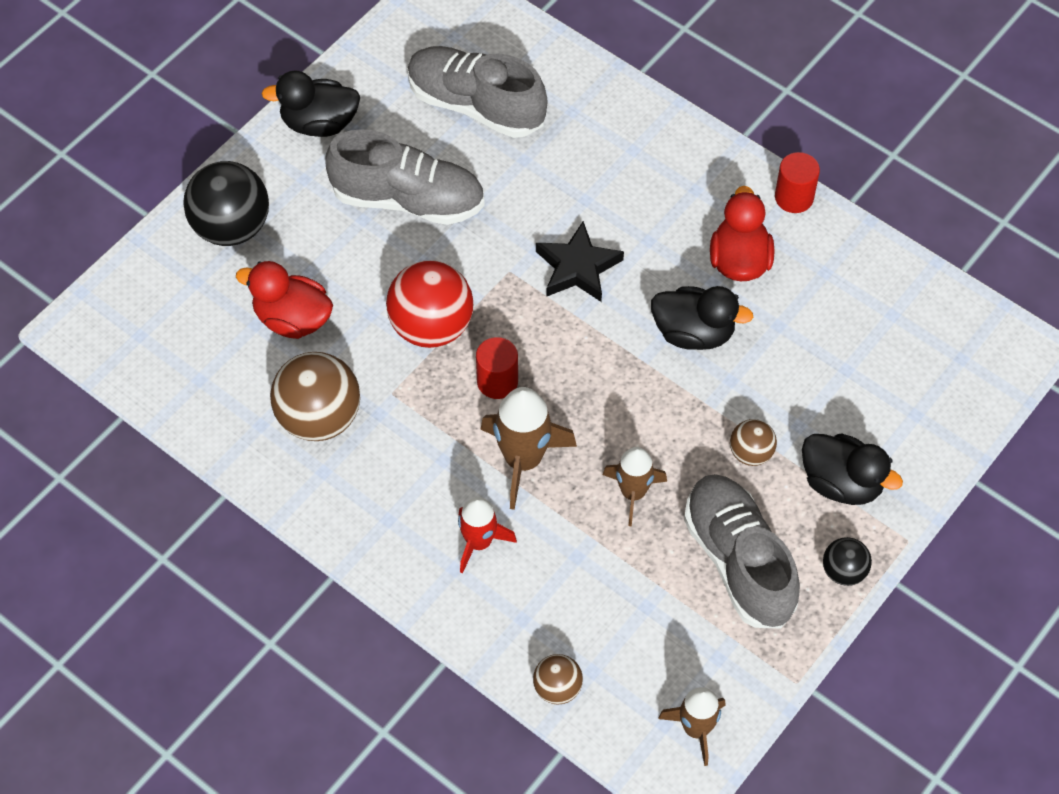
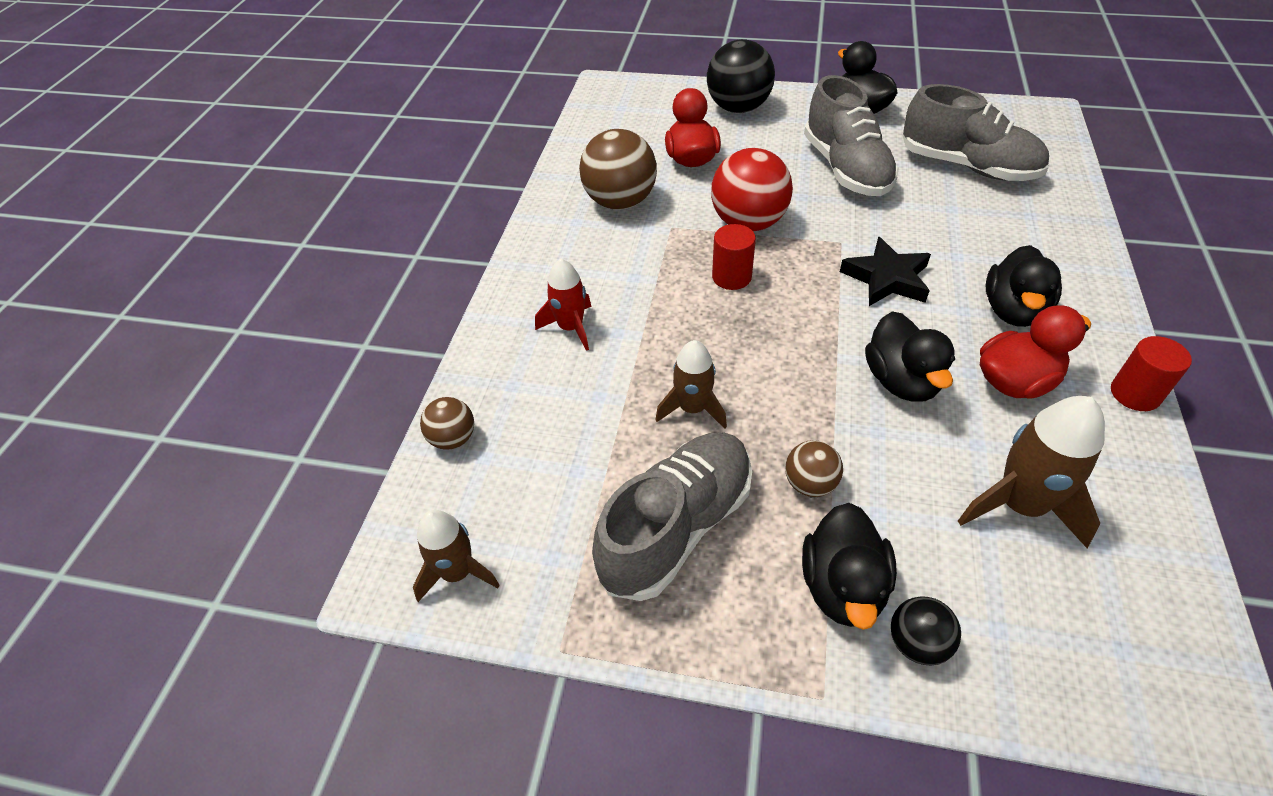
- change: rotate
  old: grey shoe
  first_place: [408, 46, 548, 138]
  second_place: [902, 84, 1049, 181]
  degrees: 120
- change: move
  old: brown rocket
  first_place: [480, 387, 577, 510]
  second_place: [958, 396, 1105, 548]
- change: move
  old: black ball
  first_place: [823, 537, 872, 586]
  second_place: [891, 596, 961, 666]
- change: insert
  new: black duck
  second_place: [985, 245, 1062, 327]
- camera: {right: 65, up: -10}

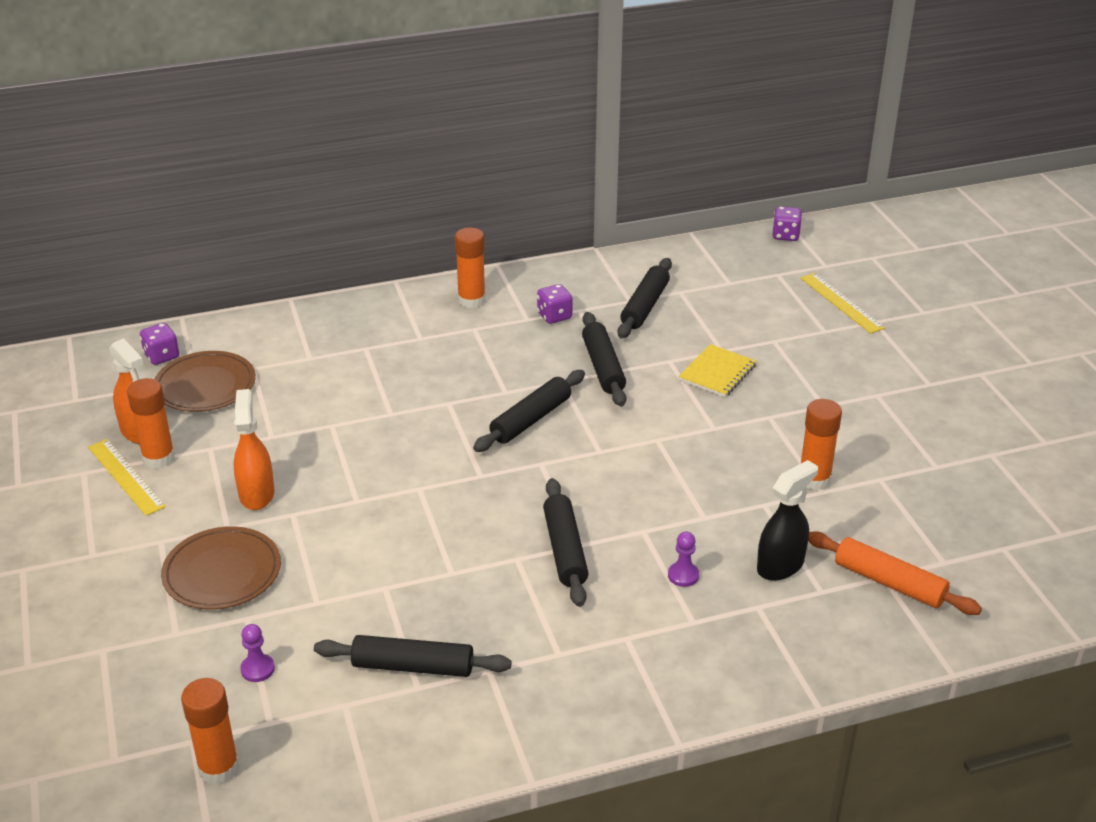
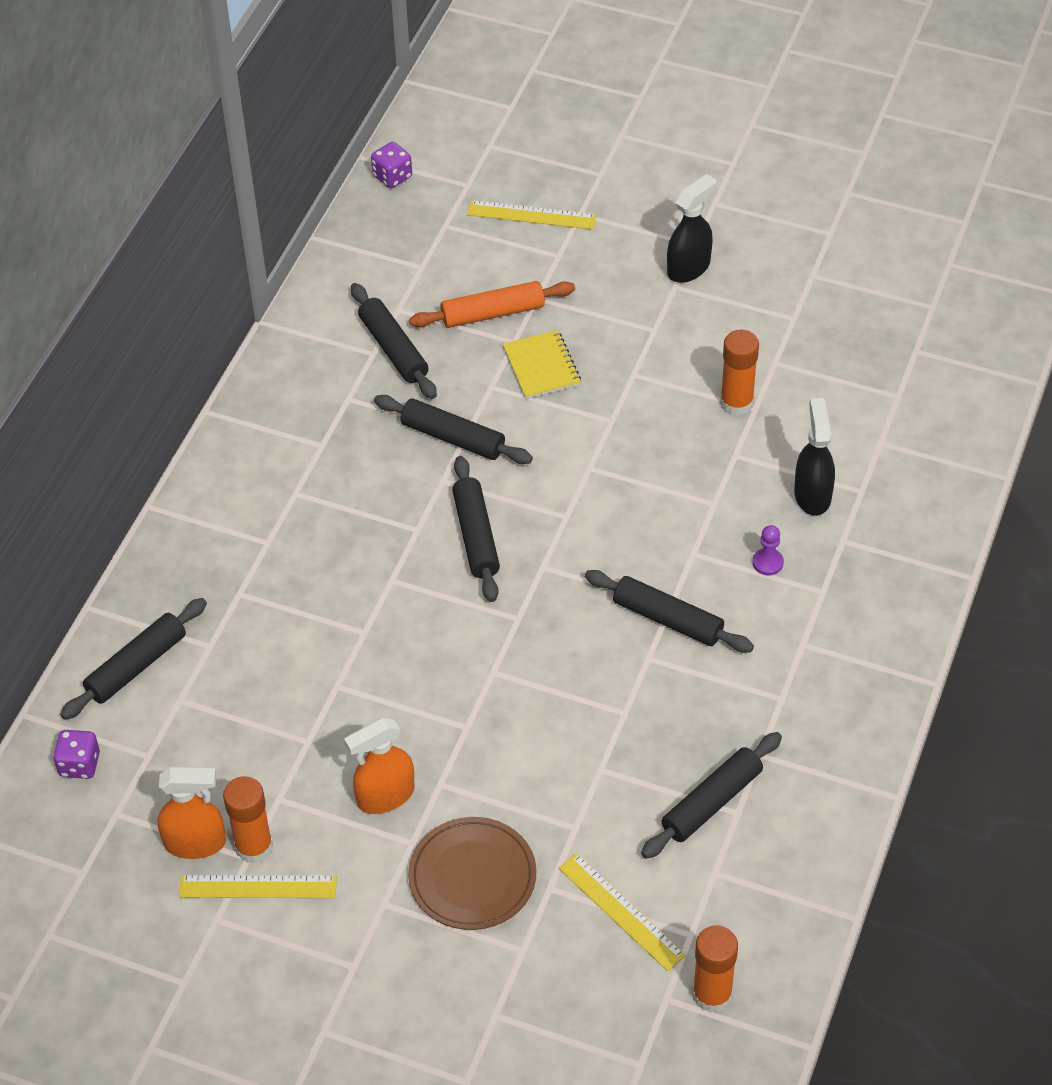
- change: delete
  old: brown plate
  first_place: [155, 351, 256, 412]
- change: rotate
  old: orange spray bottle
  first_place: [233, 389, 274, 510]
  second_place: [344, 718, 414, 814]
  degrees: -60
- change: replace
  old: purple pawn
  new: yellow ruler
  first_place: [240, 624, 275, 682]
  second_place: [559, 853, 686, 971]
- change: delete
  old: orange glue stick
  first_place: [455, 227, 486, 308]
- change: delete
  old: purple dice
  first_place: [537, 284, 573, 324]
- change: move
  old: orange rolling pin
  first_place: [808, 531, 982, 615]
  second_place: [409, 281, 575, 328]
- change: insert
  new: black rolling pin
  second_place: [60, 598, 207, 720]
- change: insert
  new: black spray bottle
  second_place: [667, 174, 716, 283]
- camera: {right: -50, up: 15}

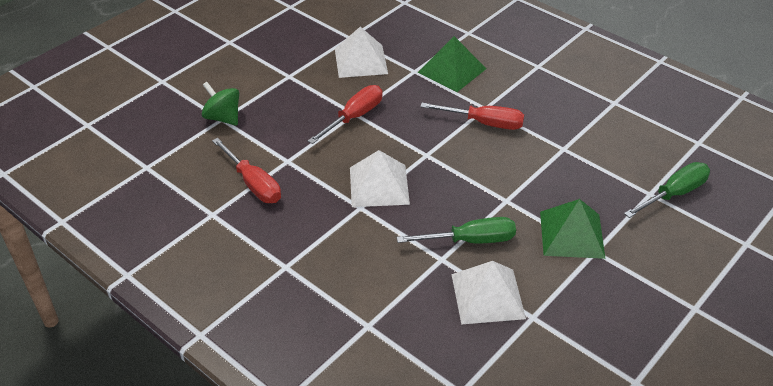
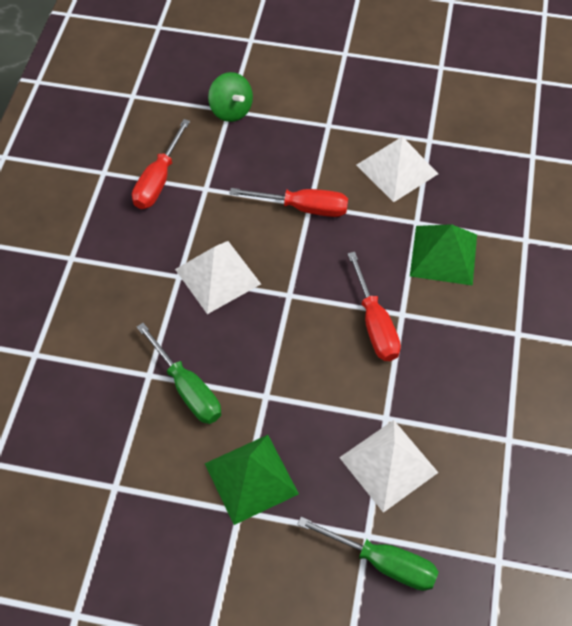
- change: rotate
  old: green spinning top
  first_place: [202, 82, 239, 126]
  second_place: [208, 72, 253, 122]
  degrees: 135
- change: move
  old: white pyramid
  first_place: [451, 261, 526, 324]
  second_place: [339, 420, 438, 513]
- camera: {right: 60, up: 15}

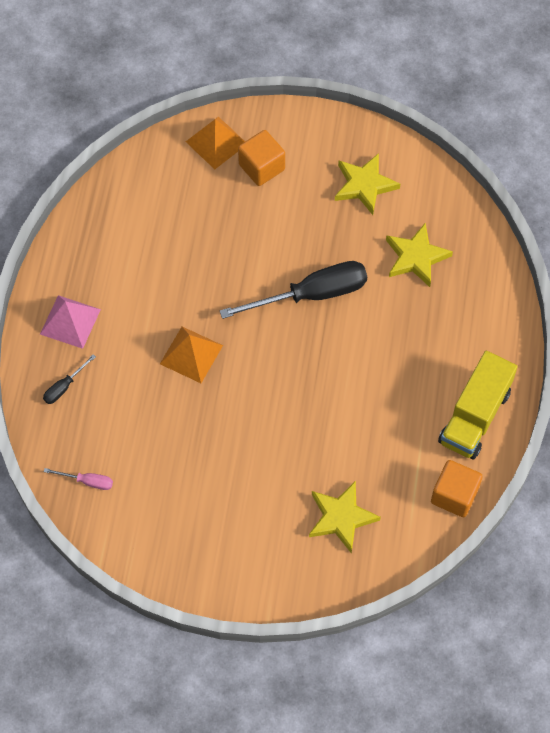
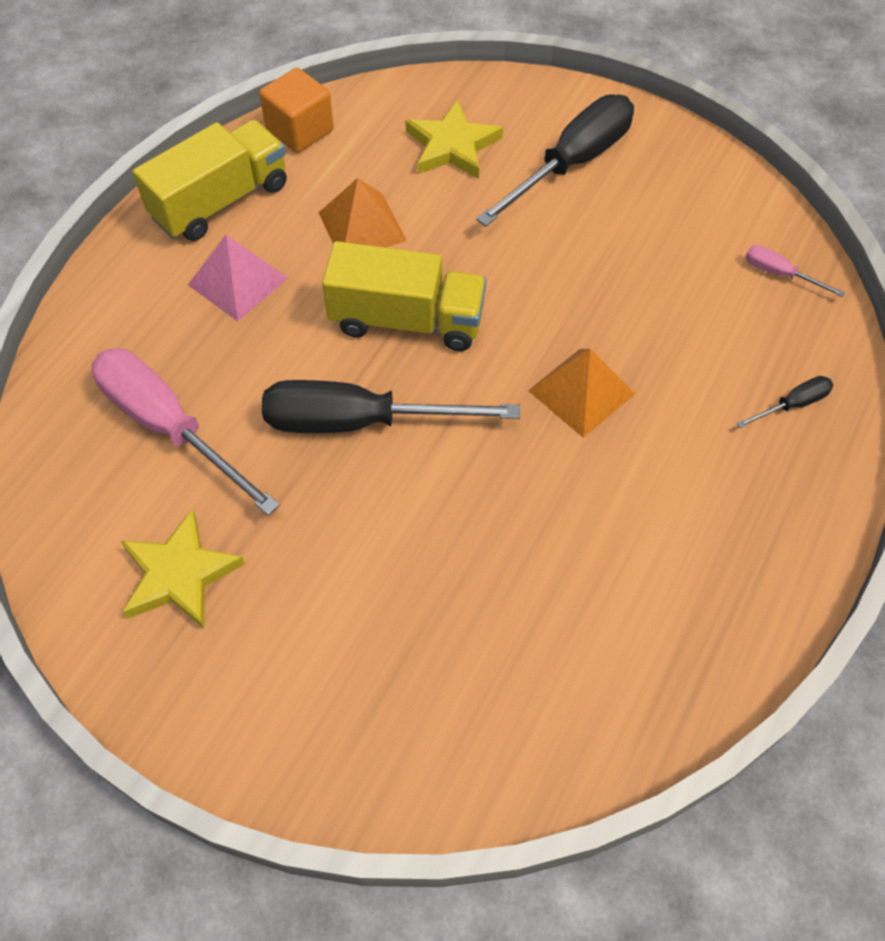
- change: move
  old: pink pyramid
  first_place: [40, 295, 101, 349]
  second_place: [188, 235, 288, 321]
- change: move
  old: orange pyramid
  first_place: [186, 116, 245, 169]
  second_place: [319, 178, 407, 247]
- change: delete
  old: orange cube
  first_place: [238, 130, 285, 186]
- change: replace
  old: yellow star
  new: pink screwdriver
  first_place: [386, 223, 453, 287]
  second_place: [91, 348, 280, 516]
- change: insert
  new: yellow truck
  second_place: [322, 241, 487, 351]
- change: insert
  new: black screwdriver
  second_place: [476, 94, 634, 226]
- camera: {right: -160, up: -5}

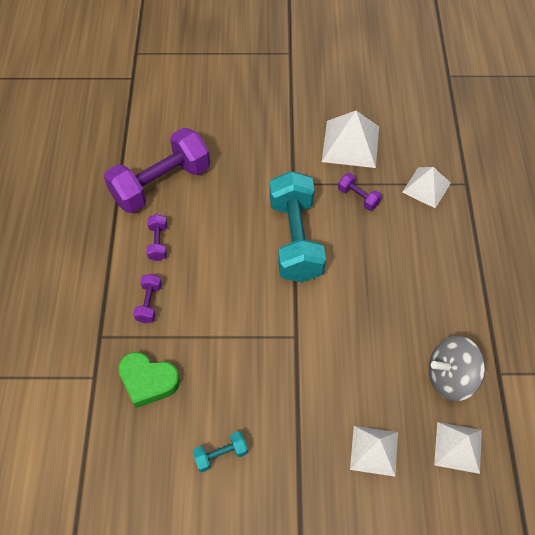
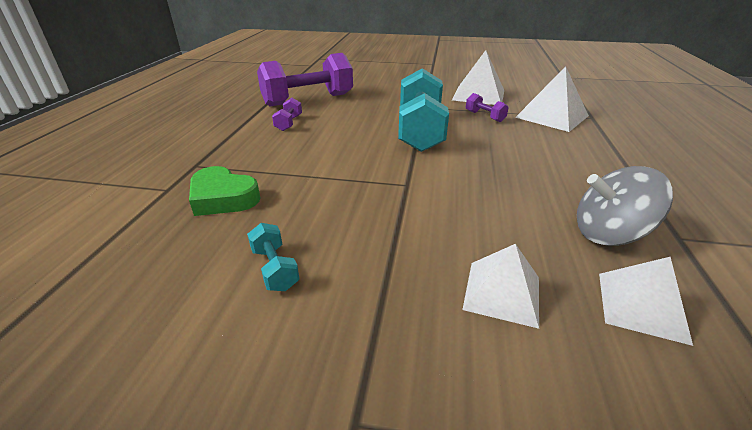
- change: delete
  old: purple dumbbell
  first_place: [133, 274, 162, 323]
- change: rotate
  old: turquoise dumbbell
  first_place: [192, 431, 248, 472]
  second_place: [247, 223, 299, 291]
  degrees: 75
- change: resize
  old: white pyramid
  first_place: [402, 167, 451, 208]
  second_place: [515, 66, 589, 132]
  factor: 1.51
- camera: {right: 10, up: -25}

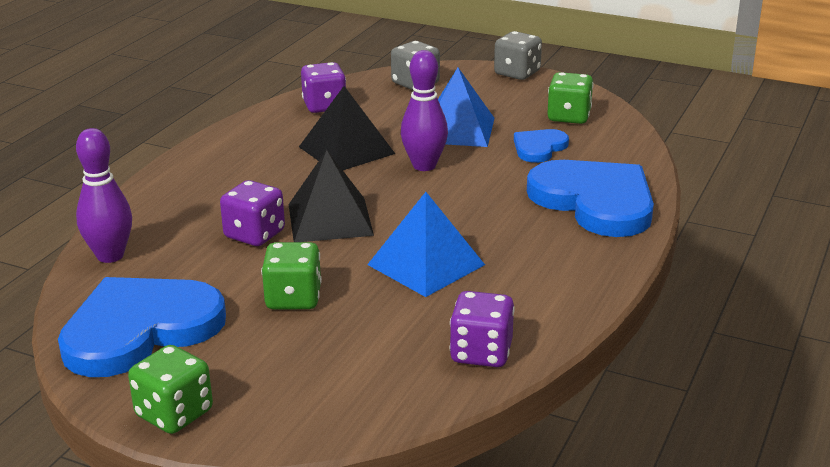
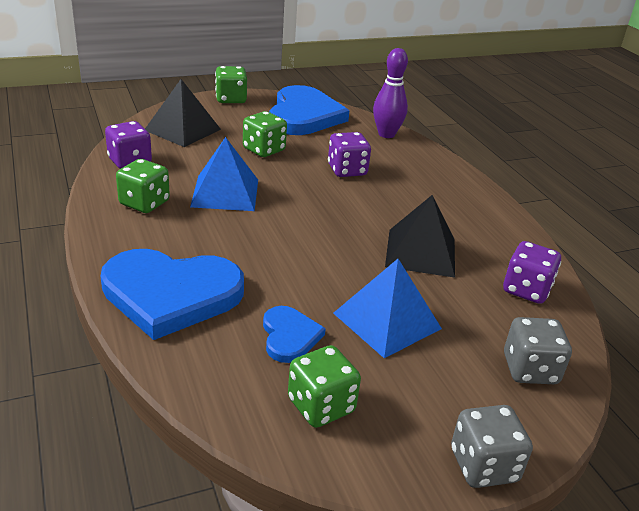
- change: move
  old: black pyramid
  first_place: [288, 150, 374, 242]
  second_place: [145, 79, 221, 147]
- change: delete
  old: purple bowling pin
  first_place: [401, 50, 448, 171]
- change: insert
  new: green dice
  second_place: [116, 159, 170, 213]
- camera: {right: 130, up: 5}

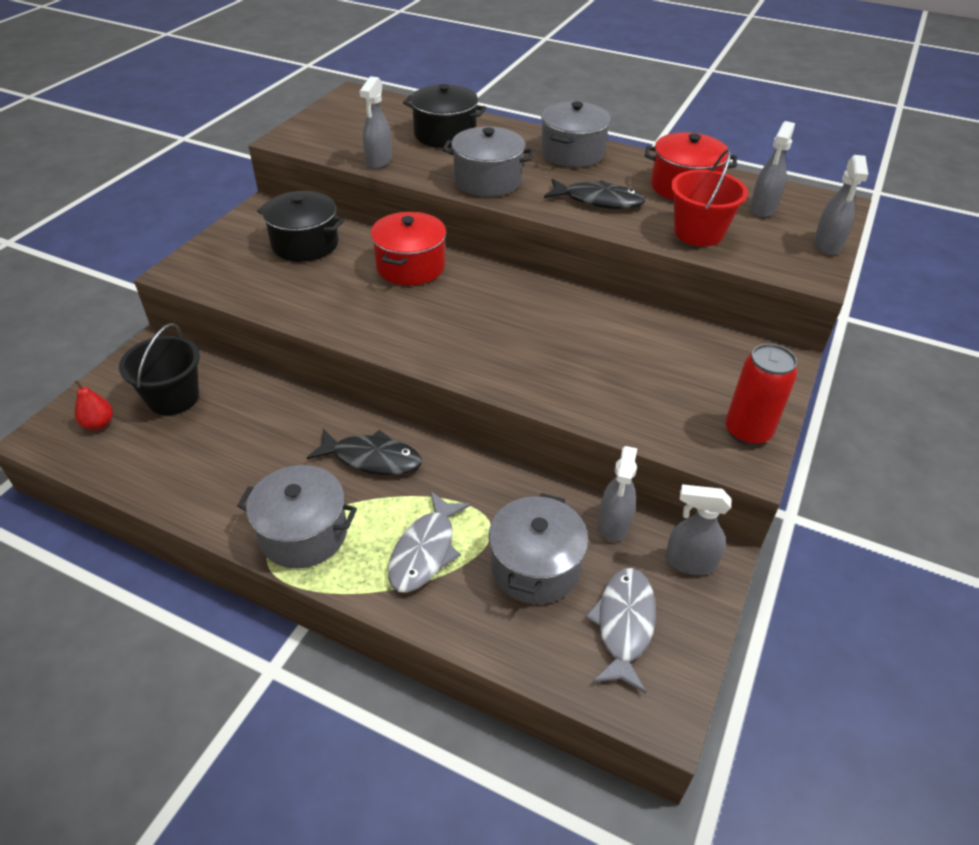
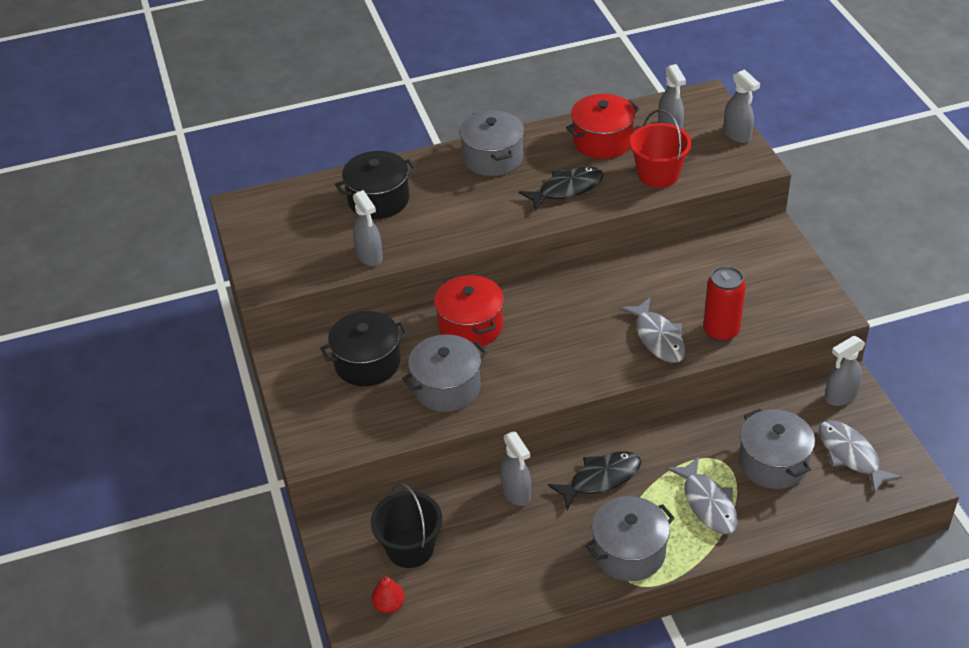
- change: move
  old: grey pot
  first_place: [442, 126, 534, 197]
  second_place: [402, 334, 487, 412]
- change: move
  old: grey spray bottle
  first_place: [598, 446, 637, 542]
  second_place: [500, 432, 531, 506]
- change: move
  old: red can
  first_place: [725, 344, 797, 446]
  second_place: [703, 266, 746, 342]
- change: insert
  new: grey fish
  second_place: [620, 298, 685, 363]
- camera: {right: -40, up: 0}

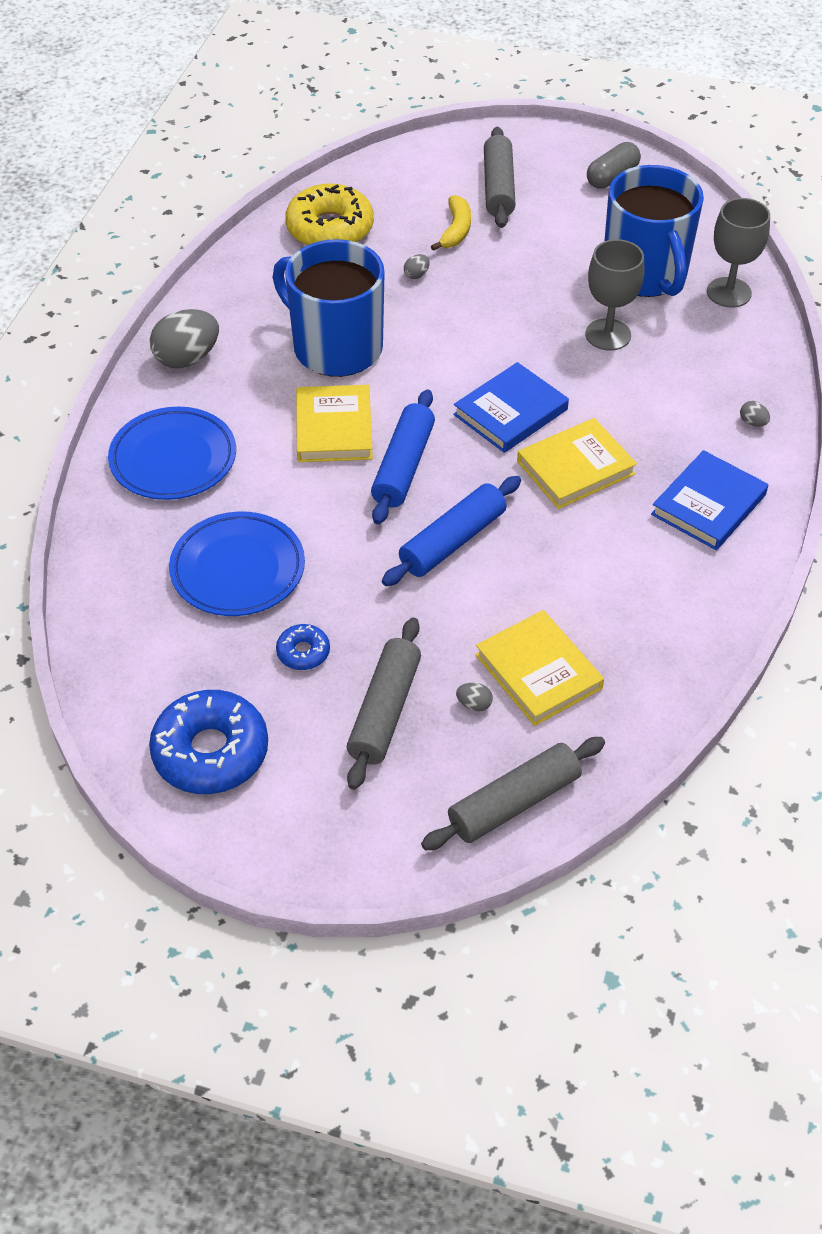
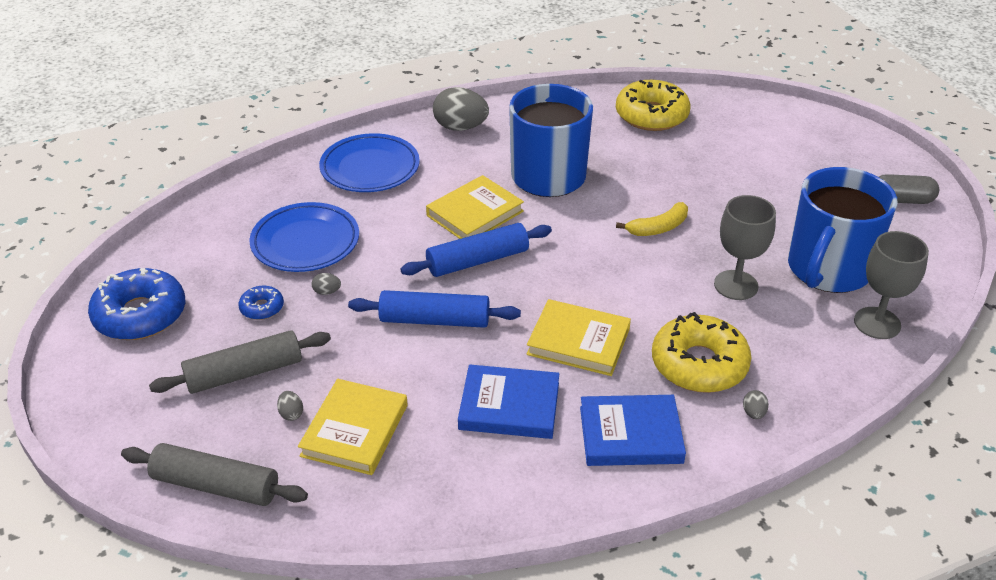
- change: move
  old: grey egg
  first_place: [404, 254, 429, 279]
  second_place: [312, 273, 341, 295]
- change: move
  old: yellow banana
  first_place: [431, 195, 471, 251]
  second_place: [616, 202, 688, 236]
- change: move
  old: blue book
  first_place: [453, 362, 569, 453]
  second_place: [458, 364, 559, 439]
- change: delete
  old: grey rolling pin
  first_place: [484, 127, 516, 228]
- change: insert
  new: yellow donut
  second_place: [652, 312, 751, 393]
- camera: {right: 50, up: -10}

